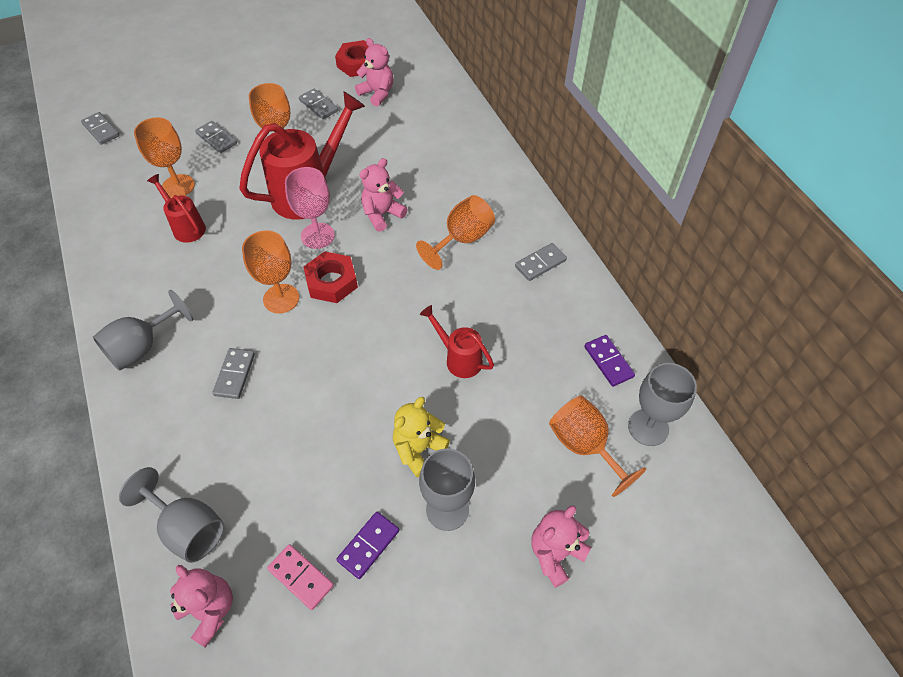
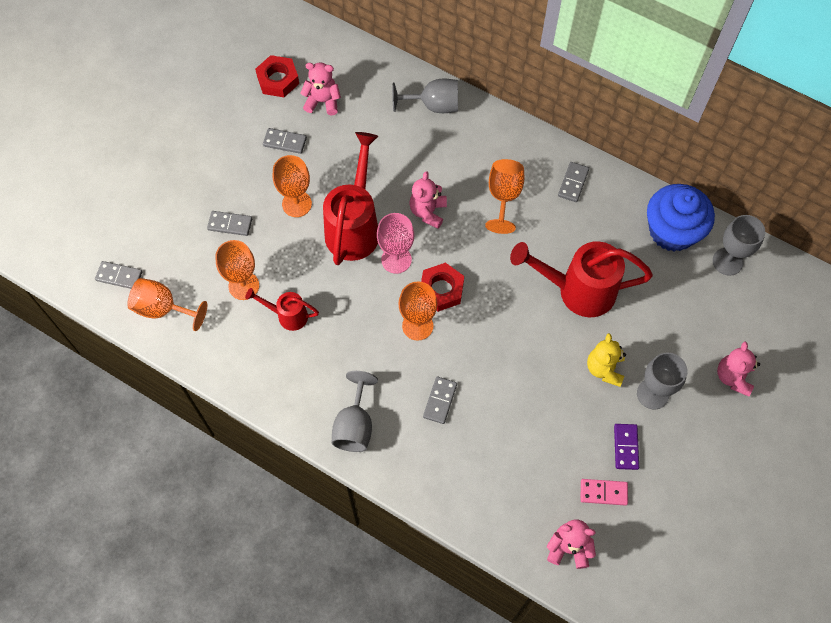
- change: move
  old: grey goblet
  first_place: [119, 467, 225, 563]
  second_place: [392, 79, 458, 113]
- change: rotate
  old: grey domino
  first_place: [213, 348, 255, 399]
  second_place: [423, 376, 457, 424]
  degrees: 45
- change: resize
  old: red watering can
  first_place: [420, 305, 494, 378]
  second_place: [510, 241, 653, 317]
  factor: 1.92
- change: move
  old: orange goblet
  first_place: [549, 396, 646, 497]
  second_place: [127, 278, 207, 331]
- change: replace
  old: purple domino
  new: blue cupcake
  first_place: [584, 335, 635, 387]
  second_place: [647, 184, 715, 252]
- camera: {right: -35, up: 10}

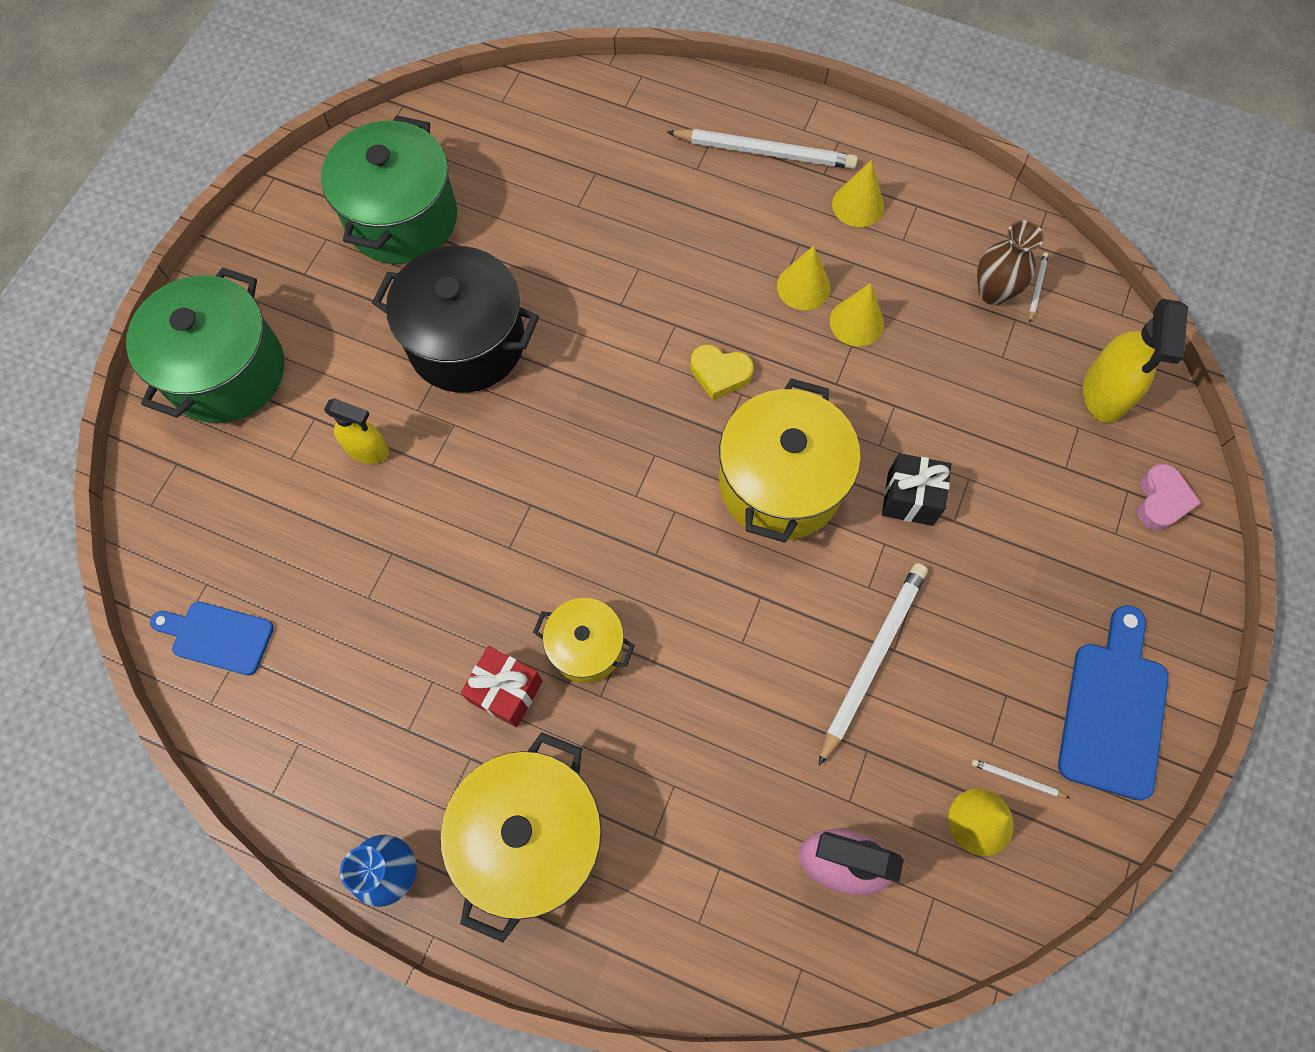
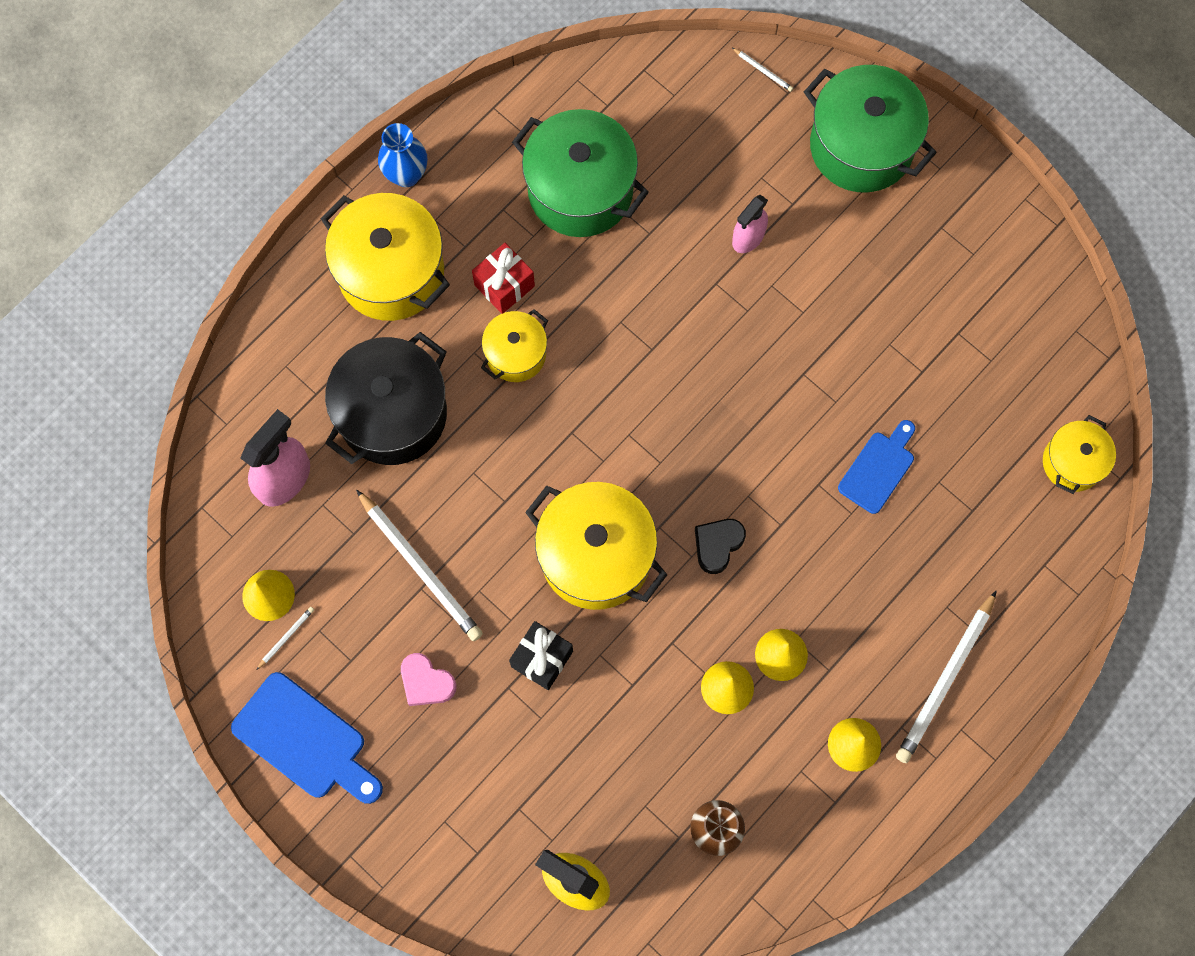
- change: move
  old: blue cutting board
  first_place: [150, 602, 274, 676]
  second_place: [838, 420, 915, 514]
- change: move
  old: green pot
  first_place: [321, 115, 457, 264]
  second_place: [512, 109, 649, 237]
- change: recolor
  old: yellow spray bottle
  new: pink spray bottle
  first_place: [324, 398, 389, 464]
  second_place: [732, 195, 768, 253]
- change: move
  old: black pot
  first_place: [372, 246, 539, 393]
  second_place: [325, 332, 447, 465]
- change: recolor
  old: yellow heart
  new: black heart
  first_place: [691, 345, 754, 400]
  second_place: [695, 519, 746, 574]
- change: move
  old: white pencil
  first_place: [1029, 253, 1049, 322]
  second_place: [732, 48, 793, 92]
- change: move
  old: pink heart
  first_place: [1137, 464, 1201, 530]
  second_place: [401, 653, 457, 706]
- change: insert
  new: yellow pot
  second_place: [1043, 415, 1116, 494]
- camera: {right: 110, up: 5}

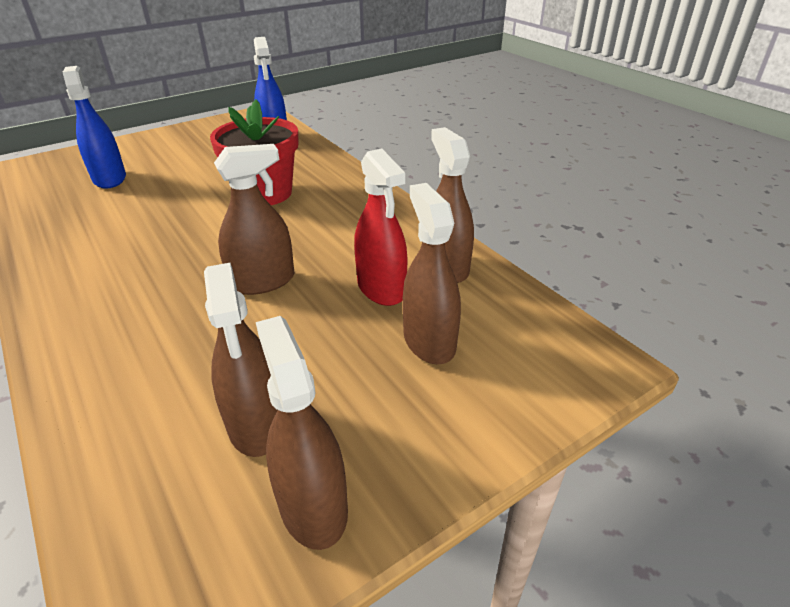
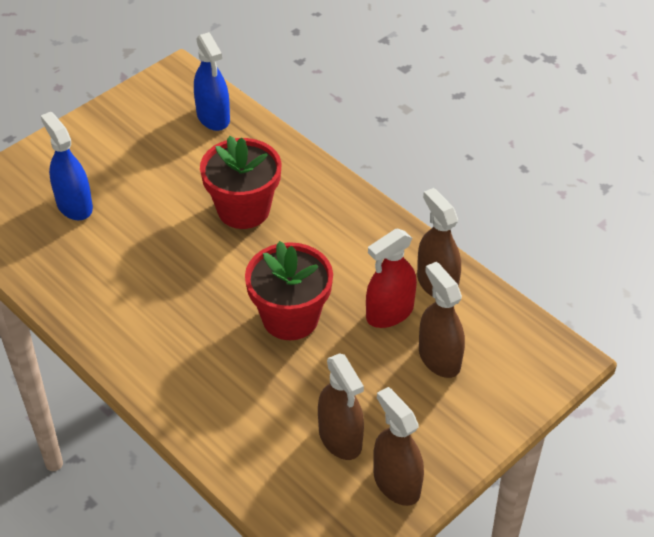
- change: replace
  old: brown spray bottle
  new: red flower pot
  first_place: [214, 144, 294, 295]
  second_place: [245, 241, 333, 340]
- change: rotate
  old: red spray bottle
  first_place: [354, 148, 407, 306]
  second_place: [366, 228, 417, 328]
  degrees: 90
- camera: {right: -10, up: 10}

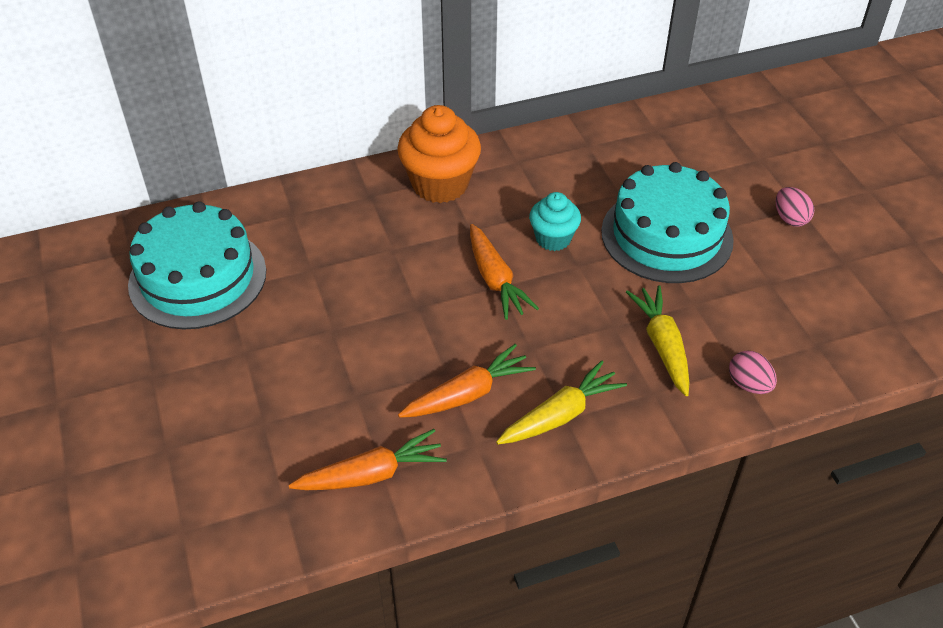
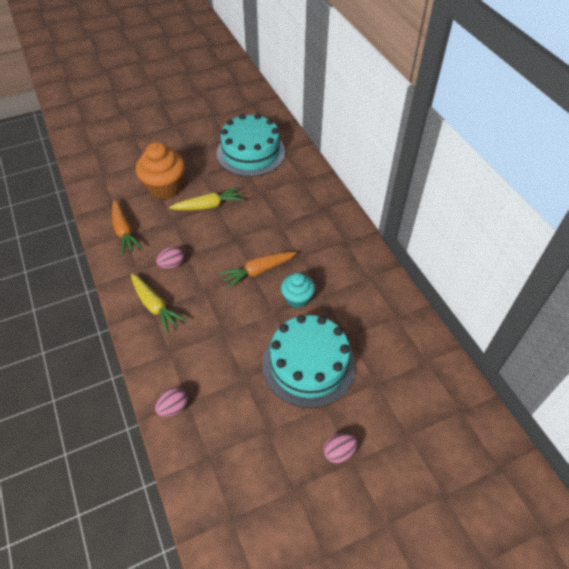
- change: move
  old: orange cupcake
  first_place: [397, 105, 481, 203]
  second_place: [136, 142, 185, 199]
- change: replace
  old: orange carrot
  new: pink egg
  first_place: [398, 344, 536, 418]
  second_place: [156, 246, 184, 269]
- change: move
  old: yellow carrot
  first_place: [626, 285, 689, 396]
  second_place: [169, 187, 244, 210]
- camera: {right: 85, up: 5}

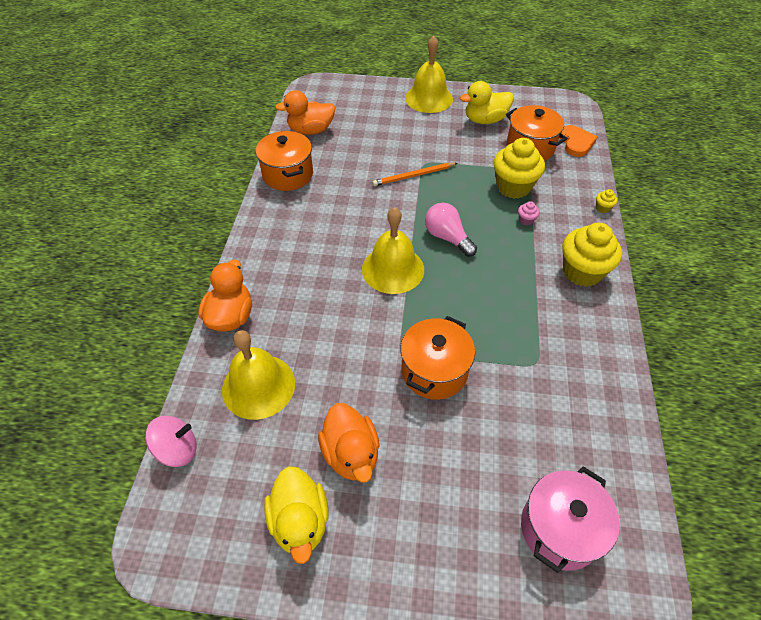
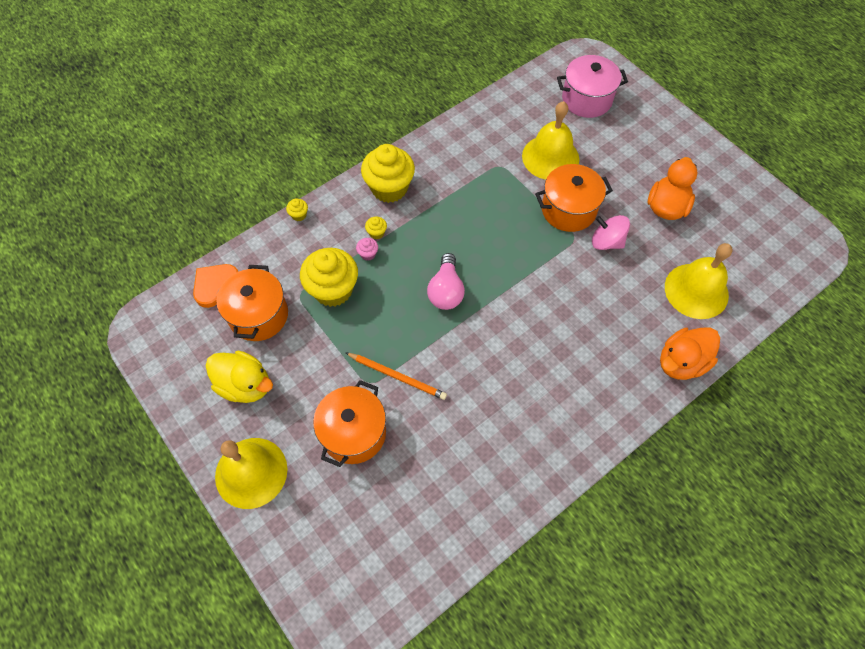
- change: move
  old: pink spinning top
  first_place: [145, 416, 197, 467]
  second_place: [592, 215, 630, 250]
- change: move
  old: orange pot
  first_place: [256, 131, 313, 191]
  second_place: [313, 380, 386, 467]
- change: delete
  old: yellow duck
  first_place: [264, 466, 329, 564]
- change: delete
  old: orange duck
  first_place: [275, 90, 335, 135]
- change: move
  old: yellow bell
  first_place: [362, 207, 424, 294]
  second_place: [522, 101, 579, 180]
- change: insert
  new: yellow cupcake
  second_place: [365, 217, 387, 239]
- camera: {right: -135, up: 10}

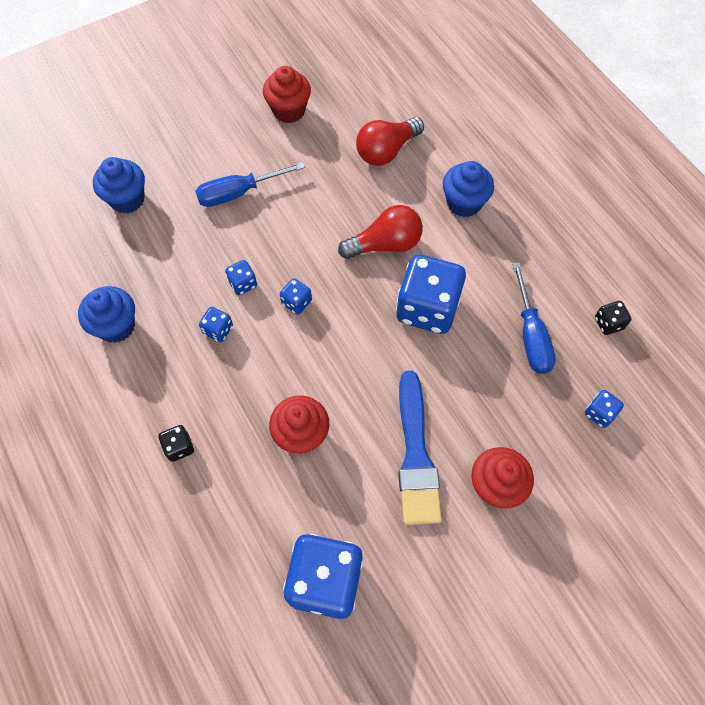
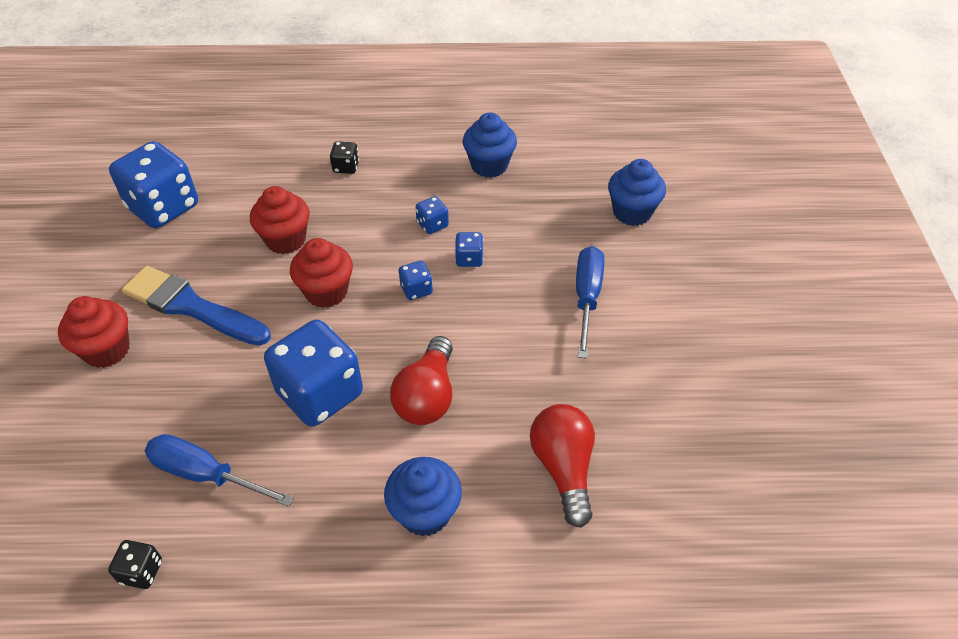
- change: move
  old: red cupcake
  first_place: [263, 66, 311, 123]
  second_place: [290, 238, 353, 308]
- change: delete
  old: blue dice
  first_place: [585, 390, 624, 428]
- camera: {right: 120, up: -15}

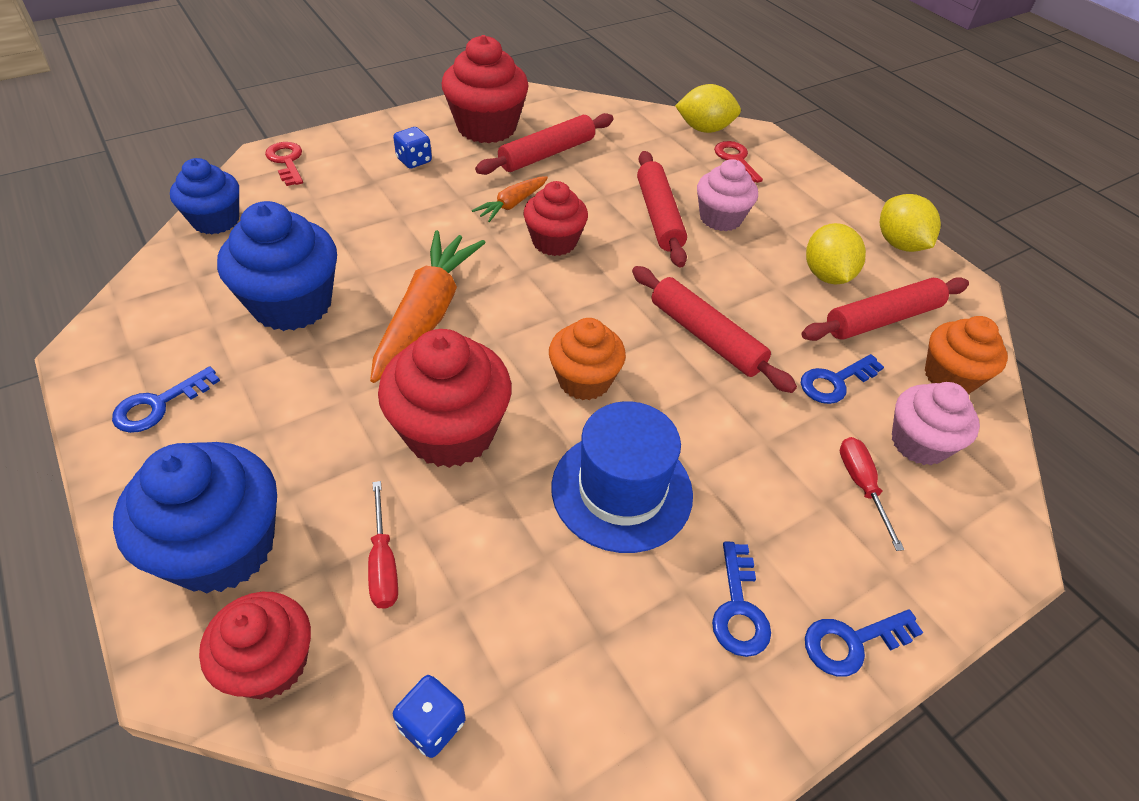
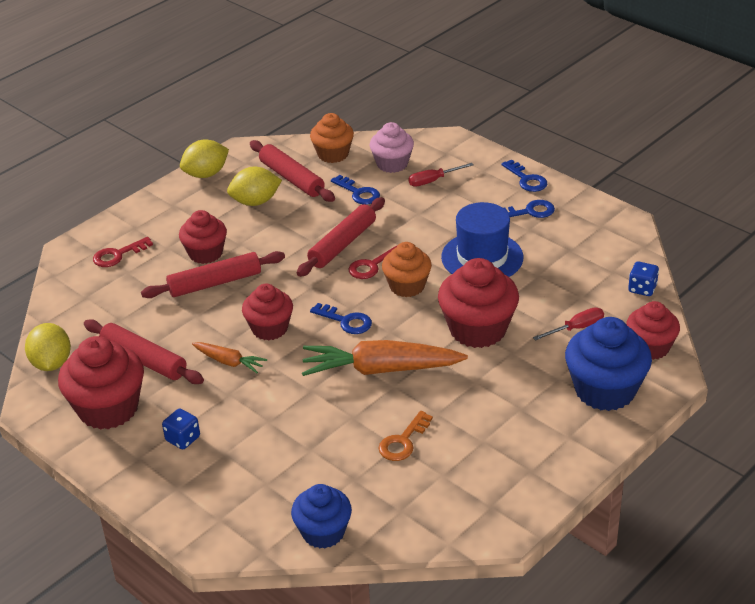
- change: move
  old: blue key
  first_place: [112, 366, 220, 433]
  second_place: [310, 303, 372, 334]
- change: replace
  old: blue cupcake
  new: orange key
  first_place: [217, 201, 337, 331]
  second_place: [378, 411, 433, 461]
- change: move
  old: red key
  first_place: [265, 142, 303, 186]
  second_place: [348, 246, 397, 279]
- change: move
  old: yellow lemon
  first_place: [675, 84, 741, 133]
  second_place: [25, 323, 71, 371]
- change: recolor
  old: pink cupcake
  new: red cupcake
  first_place: [697, 159, 758, 231]
  second_place: [179, 210, 227, 264]
- camera: {right: -100, up: -10}

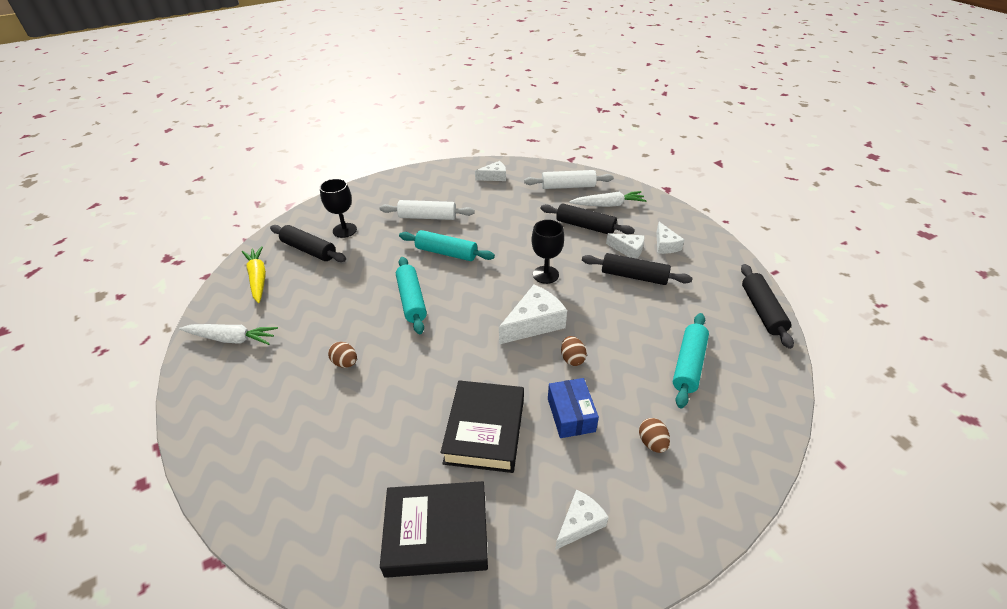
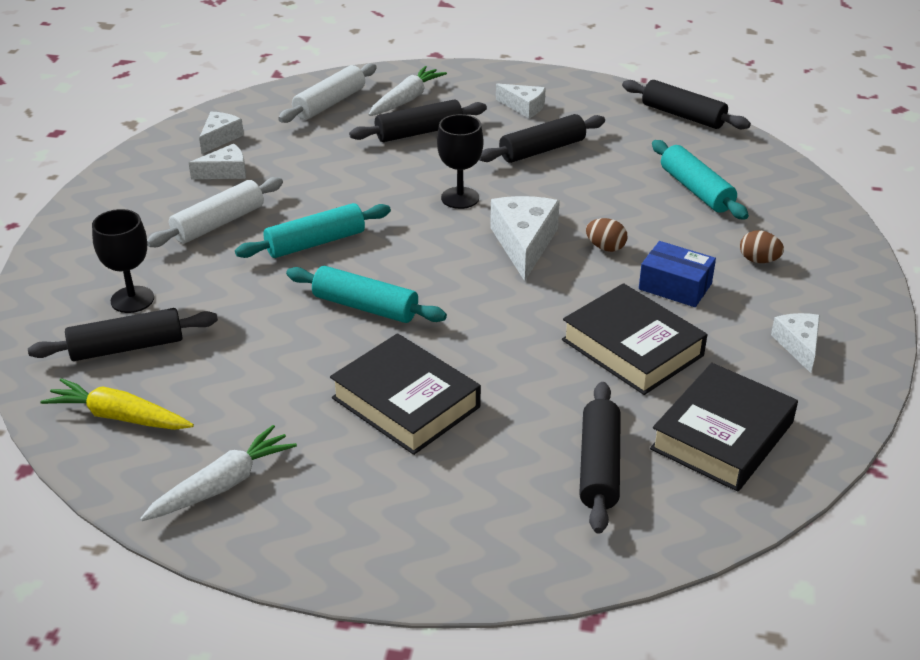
- change: replace
  old: brown egg
  new: black book
  first_place: [328, 342, 357, 368]
  second_place: [330, 333, 481, 455]
- change: move
  old: white cheese
  first_place: [606, 233, 645, 259]
  second_place: [189, 144, 246, 179]
- change: insert
  new: black rolling pin
  second_place: [579, 382, 621, 534]
- camera: {right: -50, up: -5}

